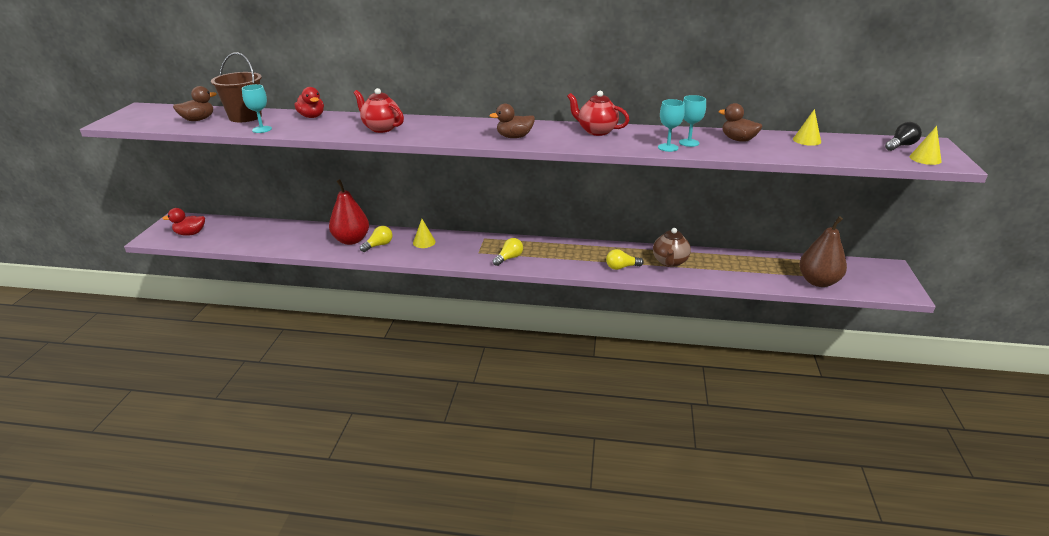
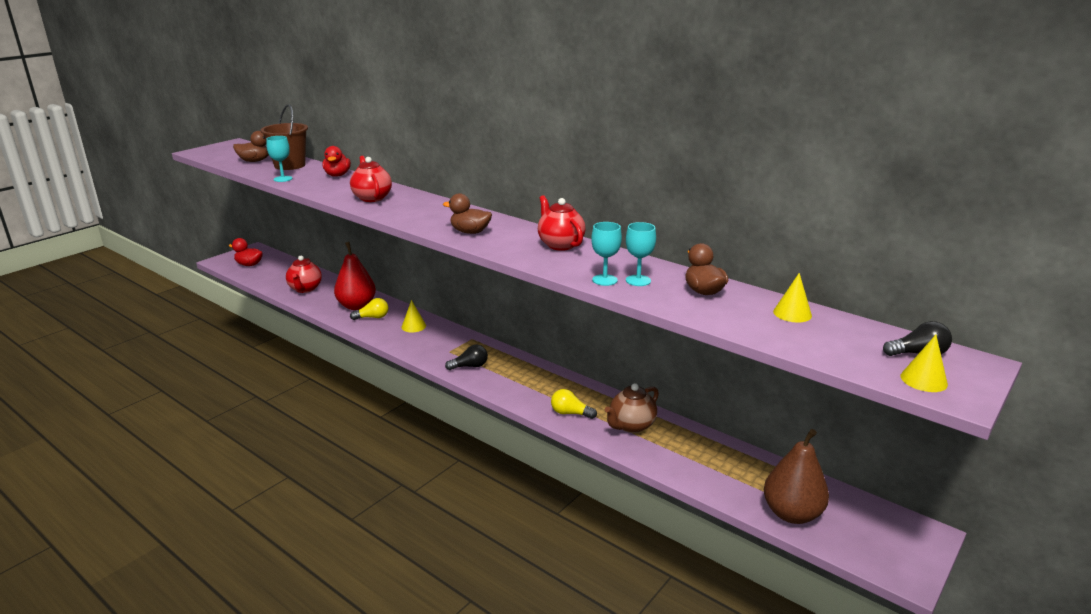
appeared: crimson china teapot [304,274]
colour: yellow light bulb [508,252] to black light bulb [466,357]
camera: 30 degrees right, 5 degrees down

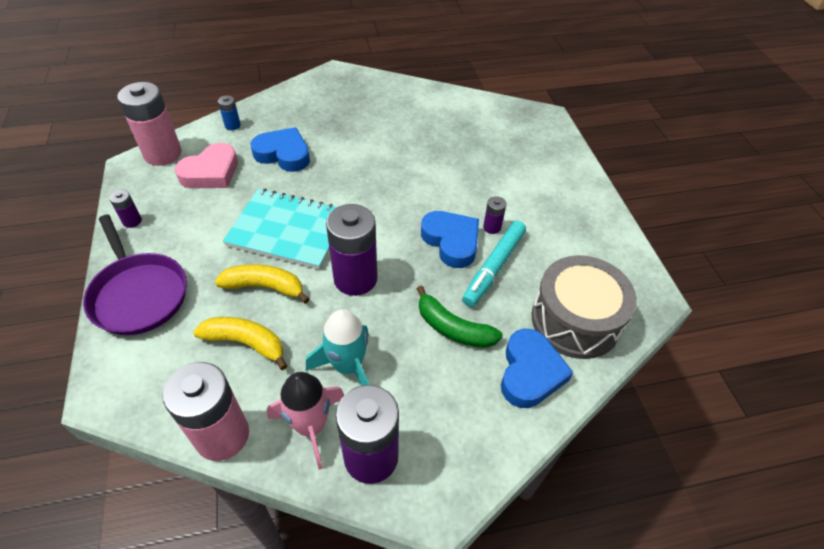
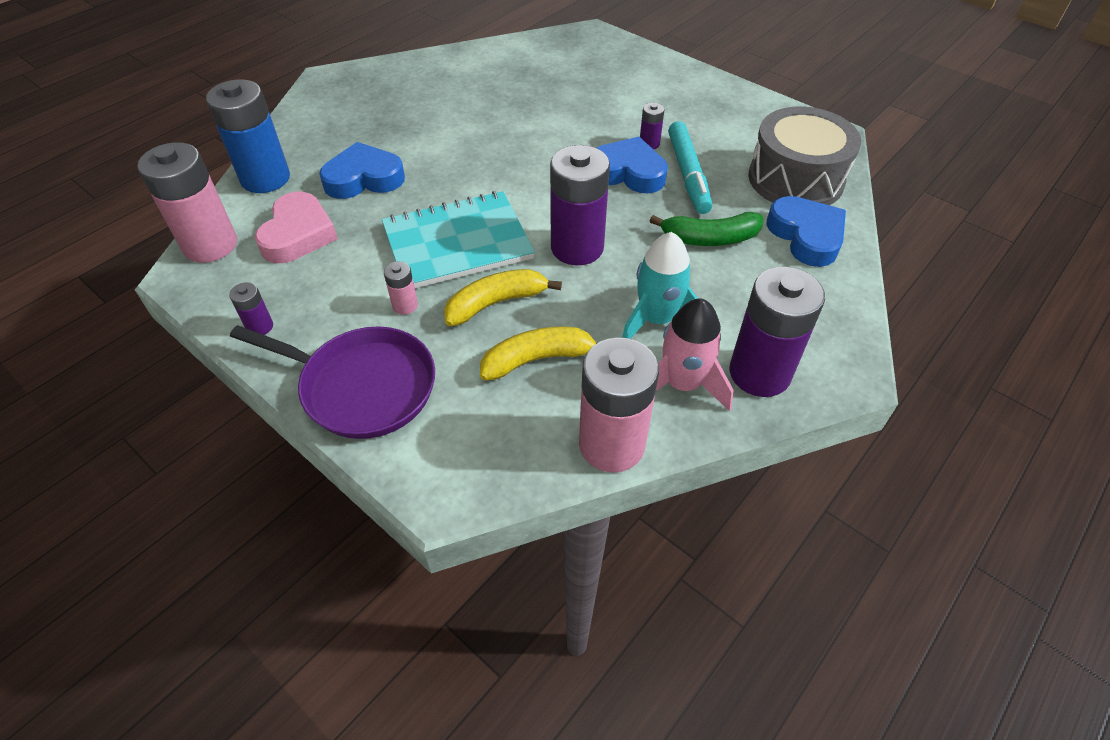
appeared: rosy power cell [401,288]
size: cobalt power cell [229,112] = [248,136] x2.24
camera: 35 degrees left, 0 degrees up

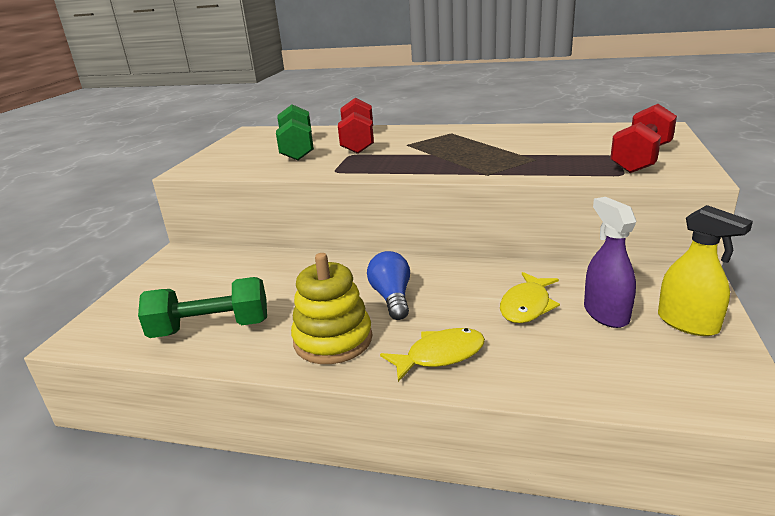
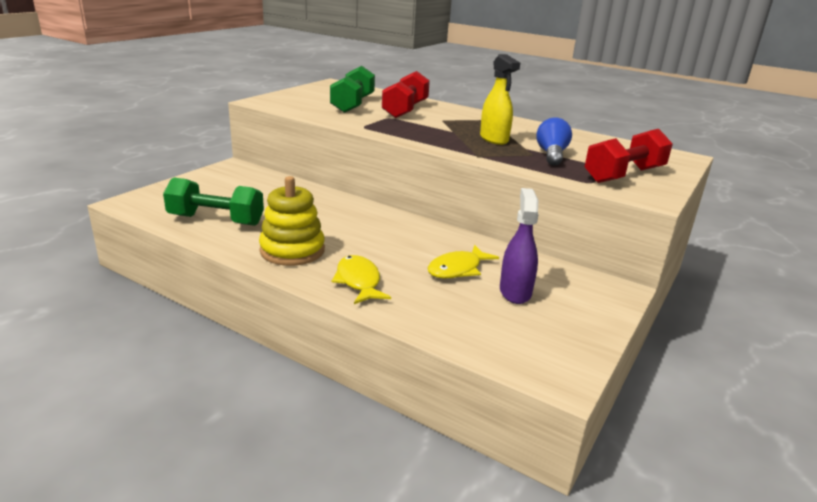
relocated: cobalt light bulb [388,285] to [554,141]; yellow spray cleaner [705,270] to [500,99]
spun: yellow fish [432,355] = [361,279] 105 degrees counterclockwise
camera: 15 degrees right, 0 degrees up

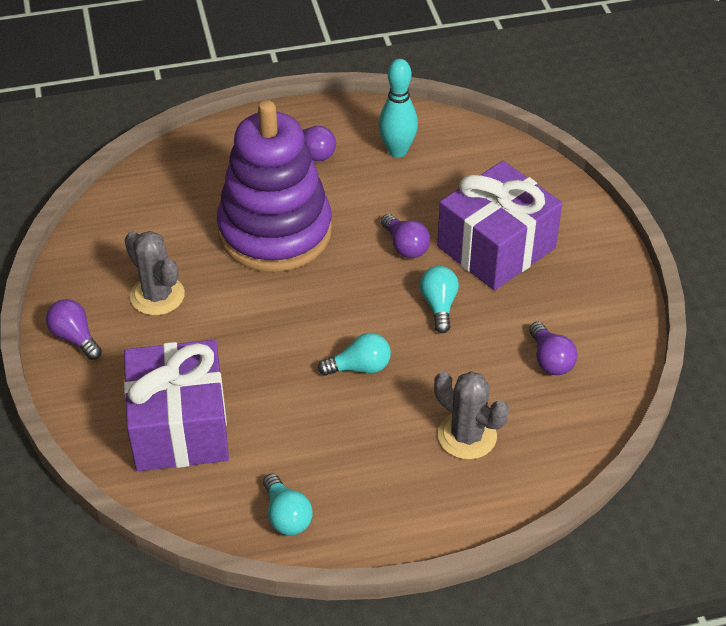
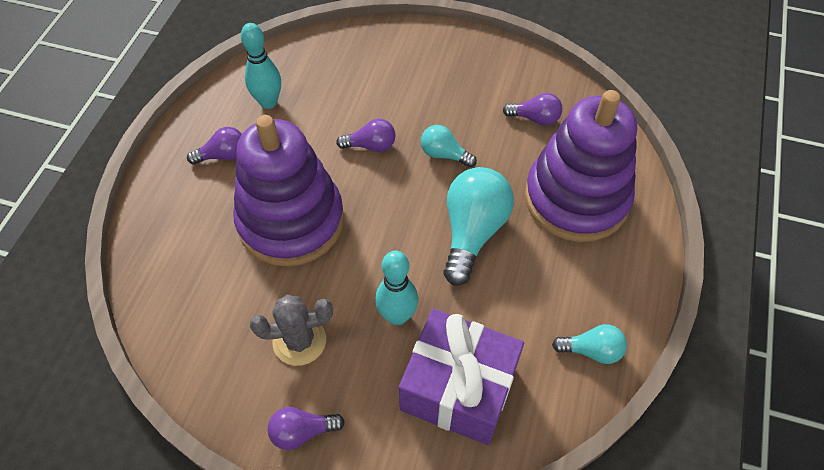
missing: purple gift [499,225]
appeared: turquoise tenpin [396,288]
exchanged: gray saguaro cactus [471,415] to purple stacking rings [581,166]
size: turquoise light bulb [354,354] = [478,226] x1.86
camera: 60 degrees left, 10 degrees up

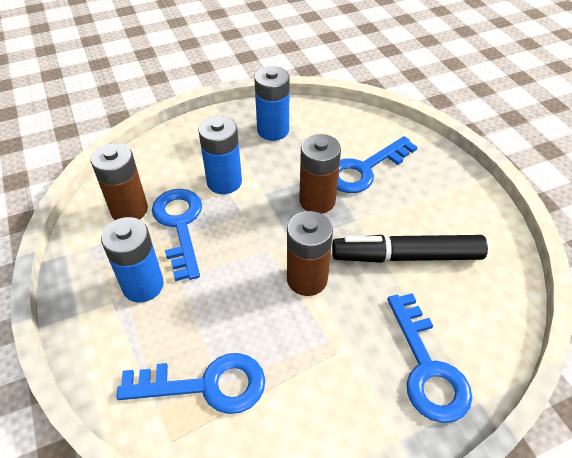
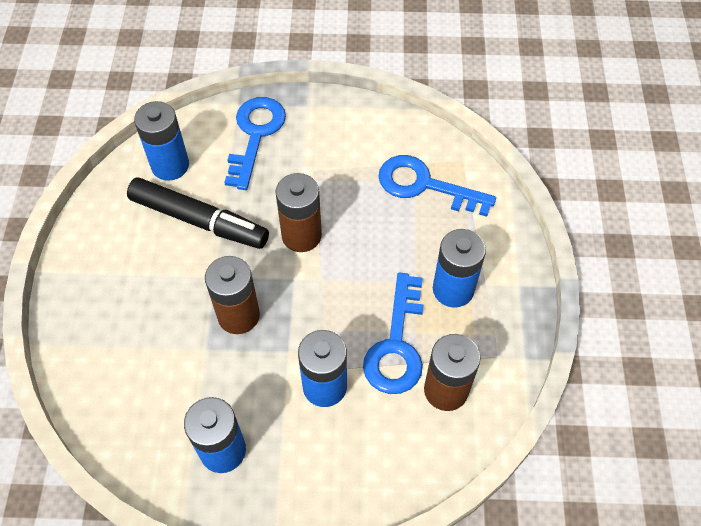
missing: cobalt latchkey [377,164]
appeared: cobalt power cell [161,141]
camera: 155 degrees left, 10 degrees up

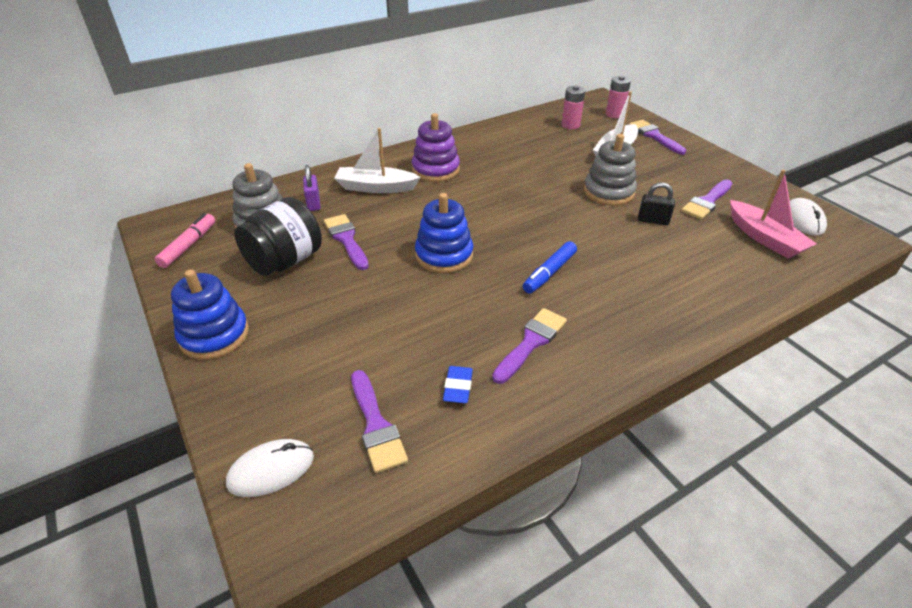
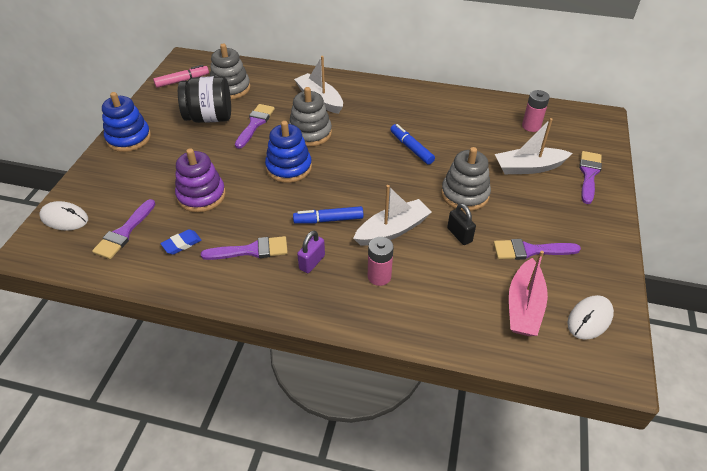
appeared: gray stacking rings [310,117]; snow-white boat [392,215]; cobalt marker pen [412,144]
relocated: purple padlock [311,188] to [311,252]; purple stacking rings [436,147] to [200,180]; rosy power cell [618,97] to [381,261]
camera: 45 degrees right, 5 degrees up

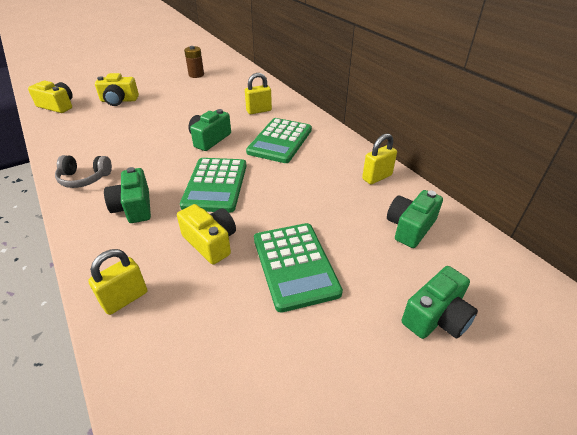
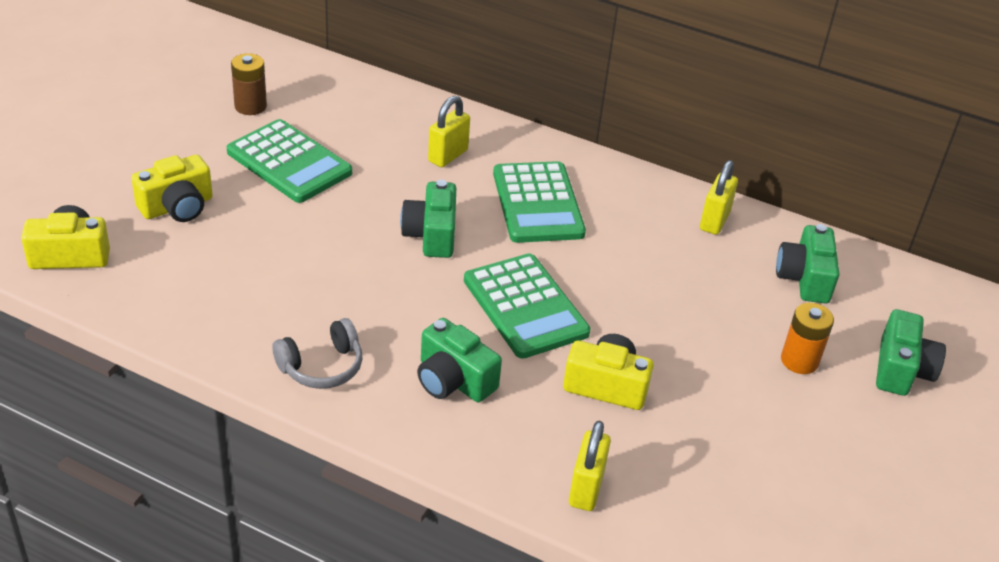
appeared: orange power cell [807,338]
relocated: leaf-green calculator [298,268] to [289,161]
camera: 35 degrees left, 0 degrees up

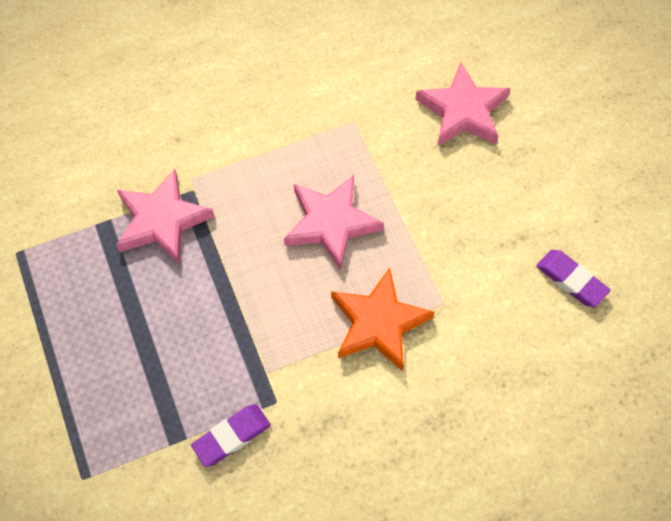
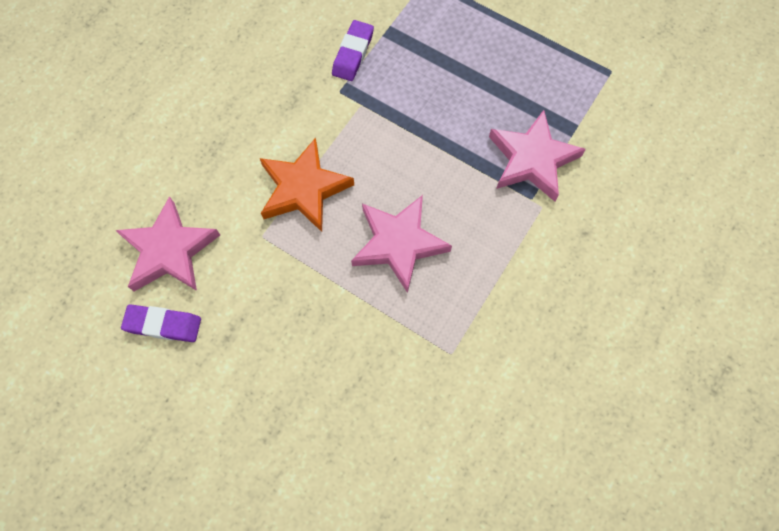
relocated: rosy star [463,104] to [168,243]
camera: 145 degrees right, 5 degrees up

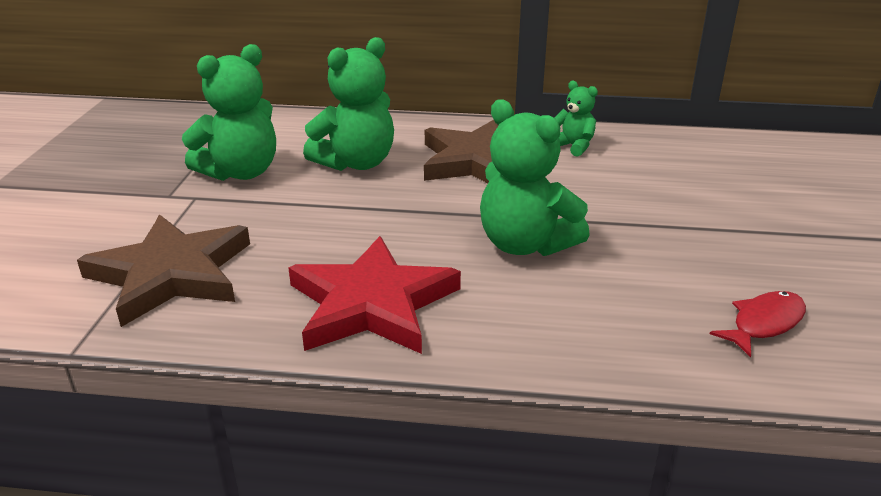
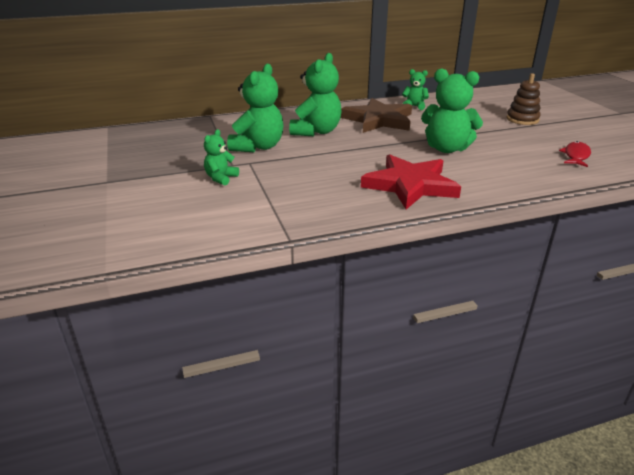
missing: russet star [163,270]
appeared: leaf-green teddy [221,157]; russet stacking rings [523,99]
camera: 25 degrees left, 0 degrees up

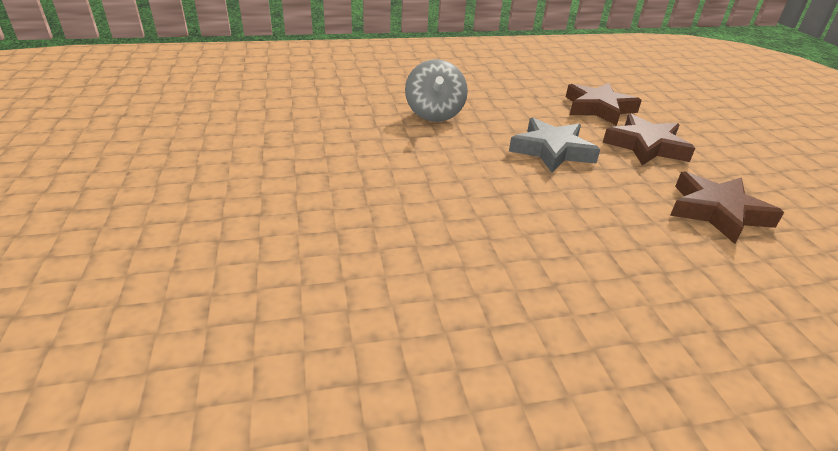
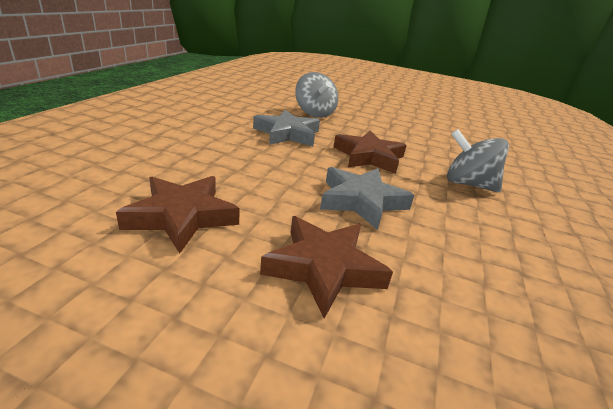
appeared: gray star [286,128]; gray toy top [316,95]
relocated: russet star [604,104] to [370,152]
camera: 120 degrees right, 5 degrees down

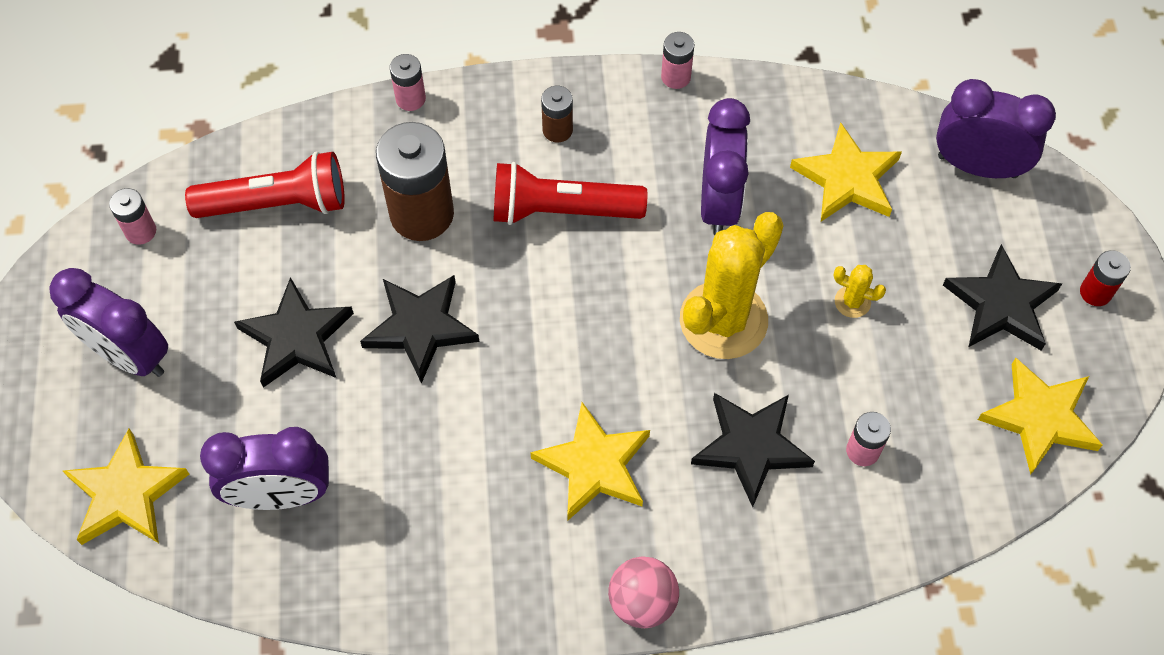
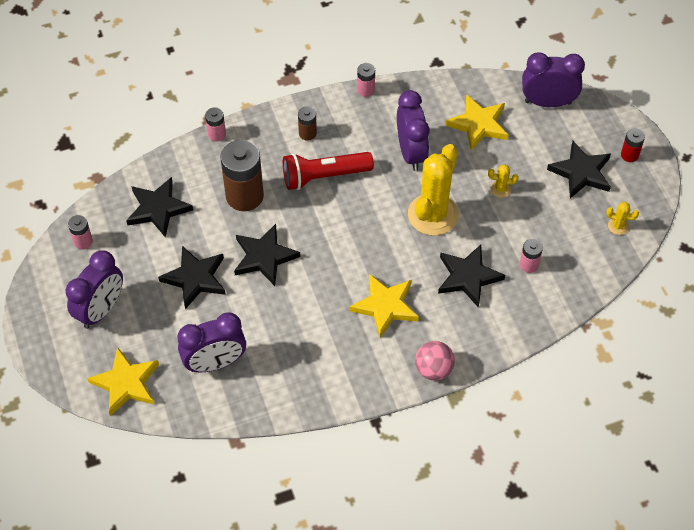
exchanged: crimson pocket torch [265,185] to black star [159,207]; yellow star [1040,416] to yellow saguaro cactus [622,218]
spun: purple clock [108,322] = [94,289] 75 degrees counterclockwise
camera: 15 degrees left, 5 degrees down

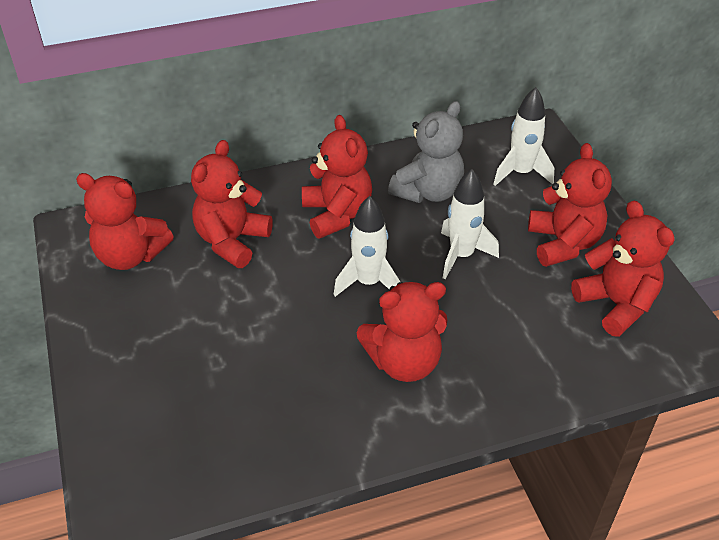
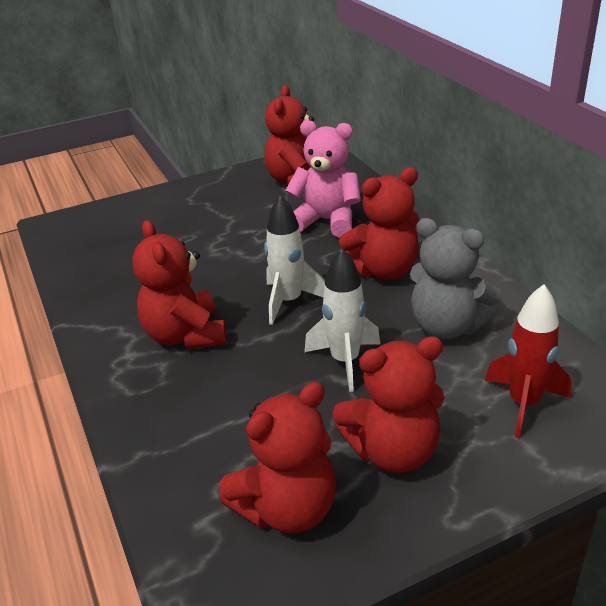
colour: crimson teddy [232,204] to rosy teddy [323,179]; snow-white rocket [524,136] to crimson rocket [528,361]
camera: 85 degrees right, 10 degrees down

